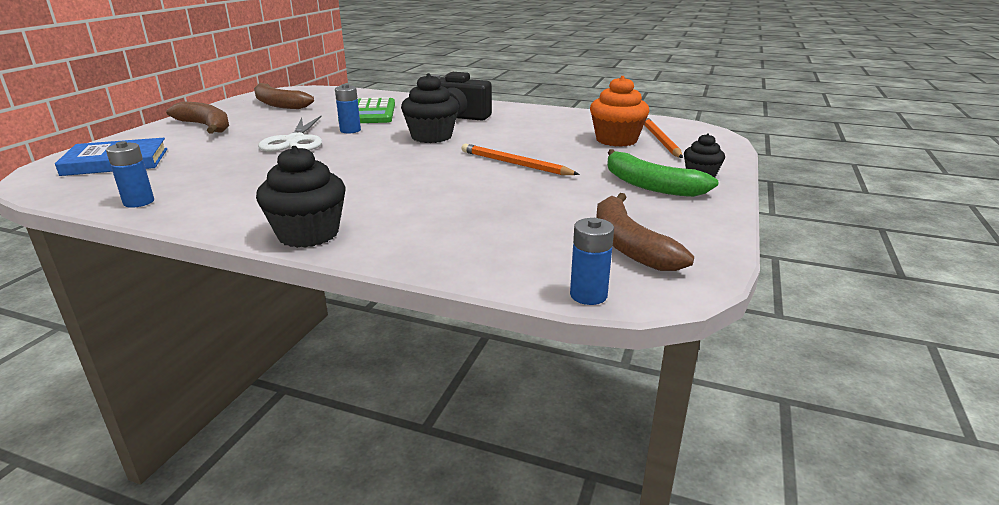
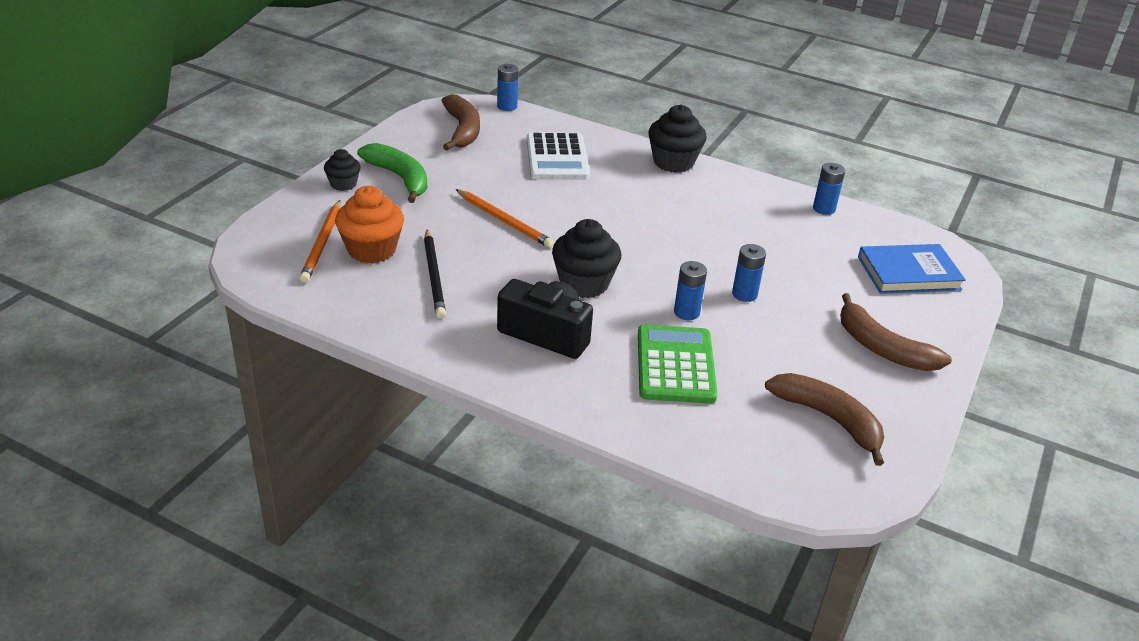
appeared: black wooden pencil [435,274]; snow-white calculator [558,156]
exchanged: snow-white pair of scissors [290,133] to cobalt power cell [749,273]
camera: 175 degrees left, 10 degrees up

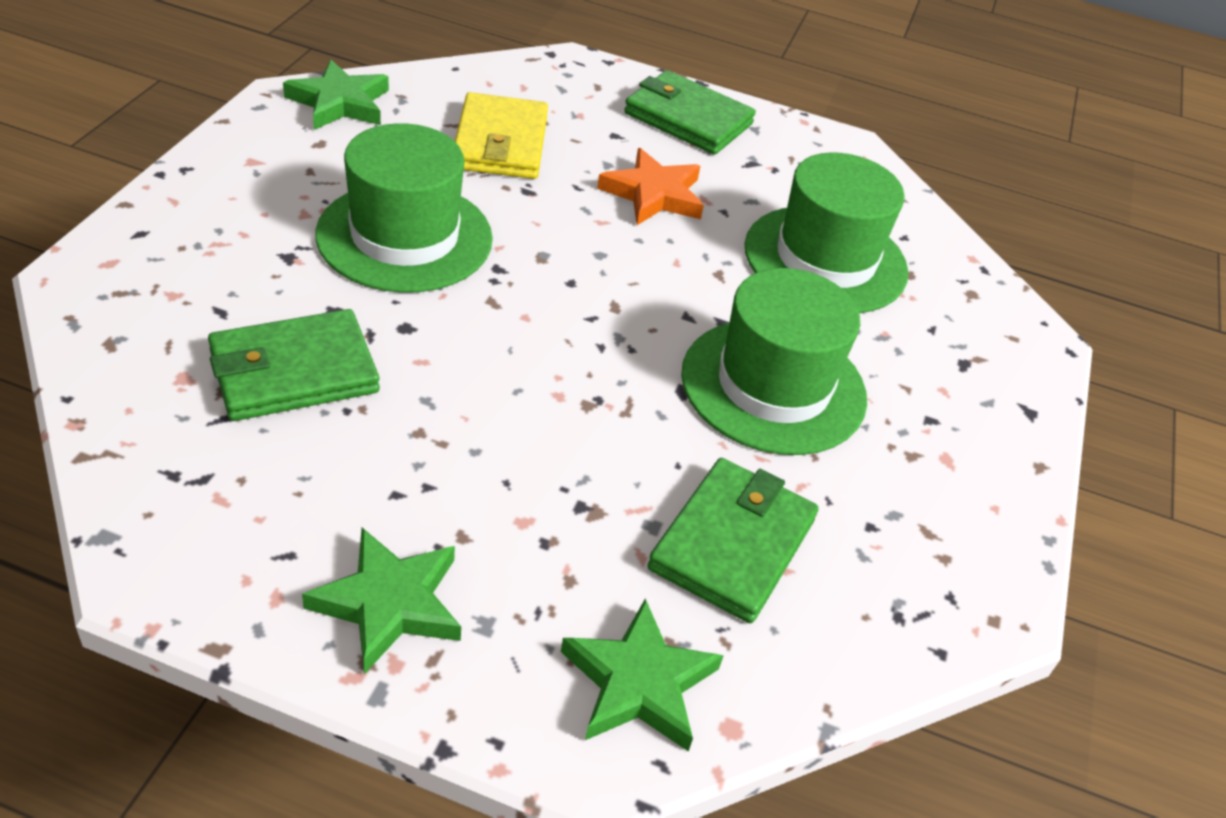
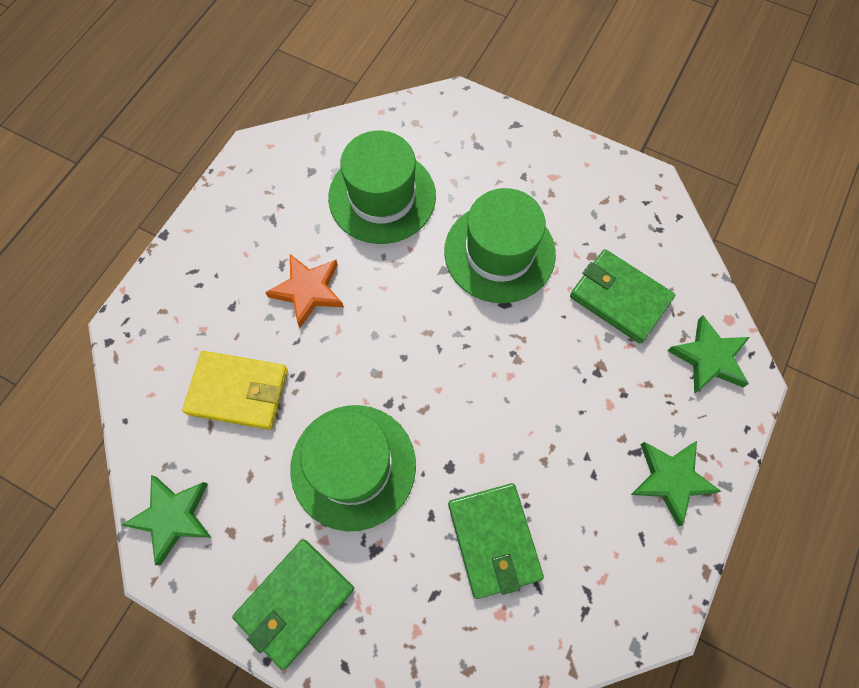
relocated: leaf-green card wallet [690,112] to [293,604]
camera: 75 degrees left, 25 degrees up

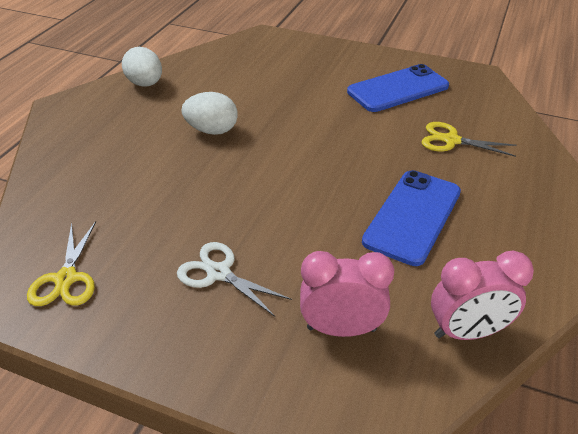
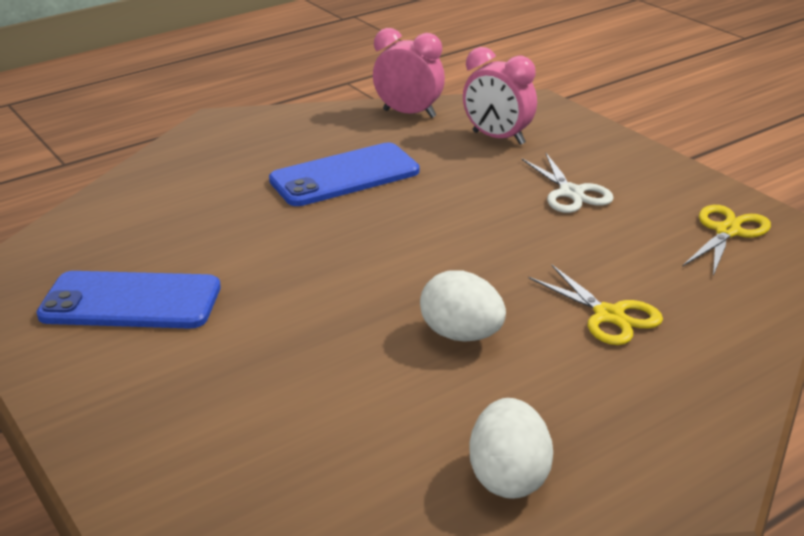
relocated: yellow pair of scissors [469,139] to [595,305]
camera: 145 degrees left, 10 degrees down

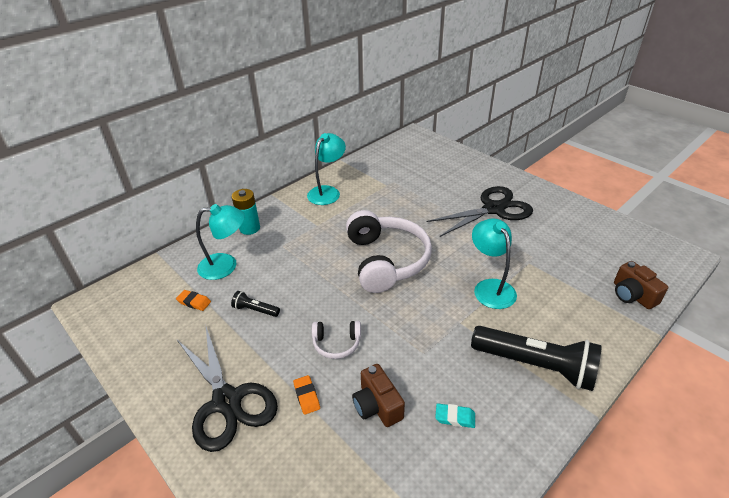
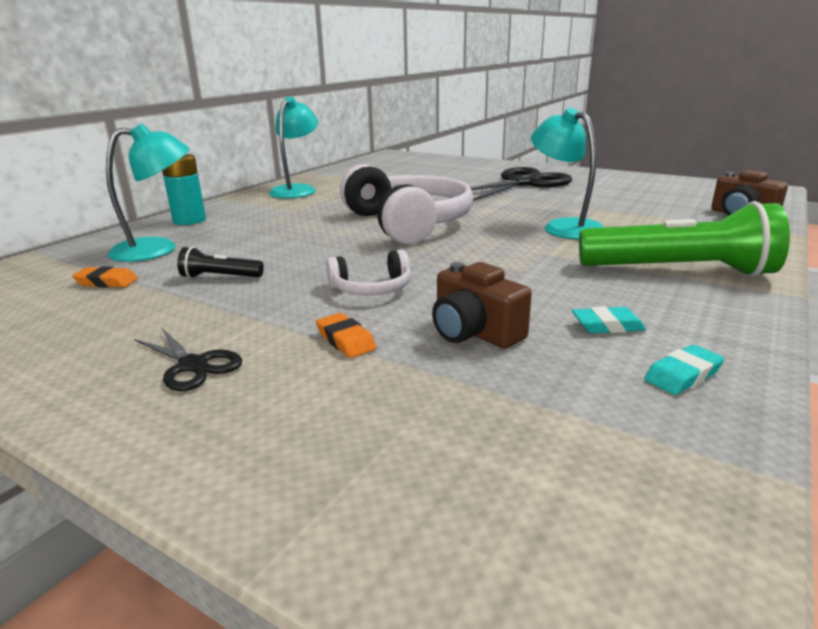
appeared: turquoise pencil eraser [684,370]
colour: black pocket torch [536,358] to leaf-green pocket torch [684,239]
size: black pair of scissors [227,389] = [188,359] x0.47
camera: 15 degrees left, 15 degrees down

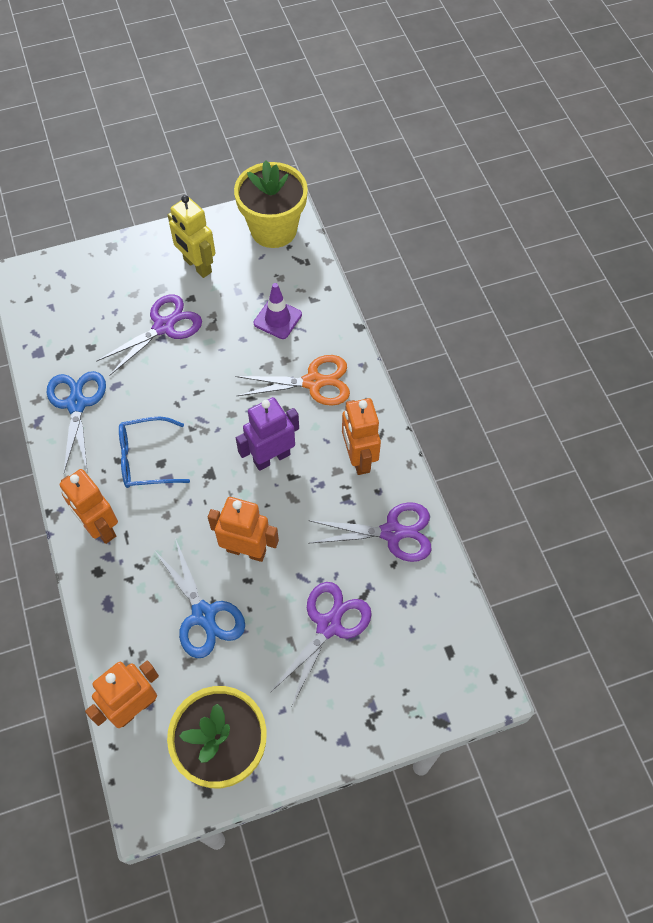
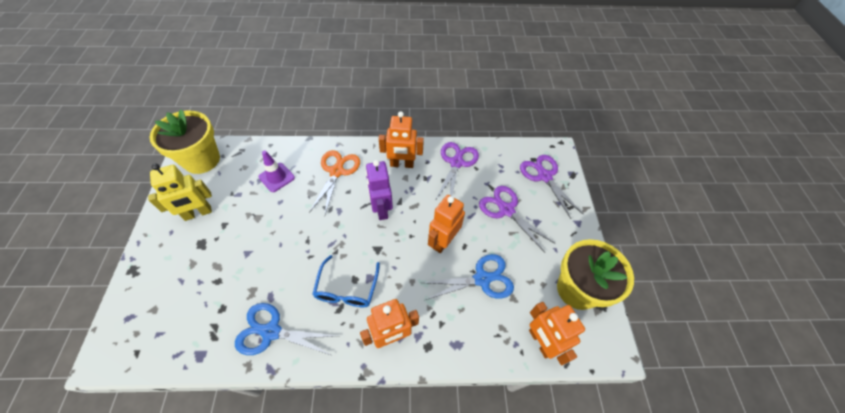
relocated: purple pair of scissors [149,335] to [551,187]
camera: 75 degrees left, 5 degrees down

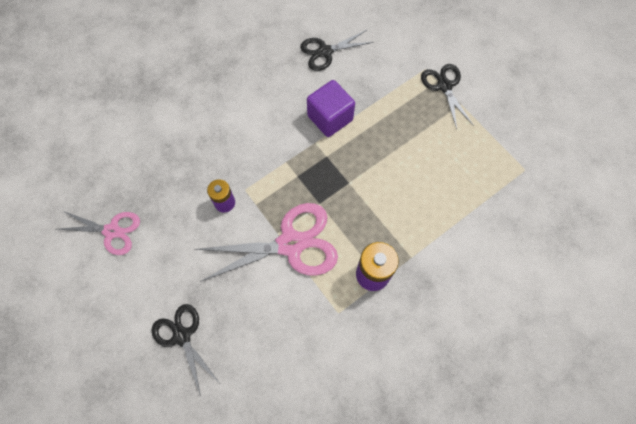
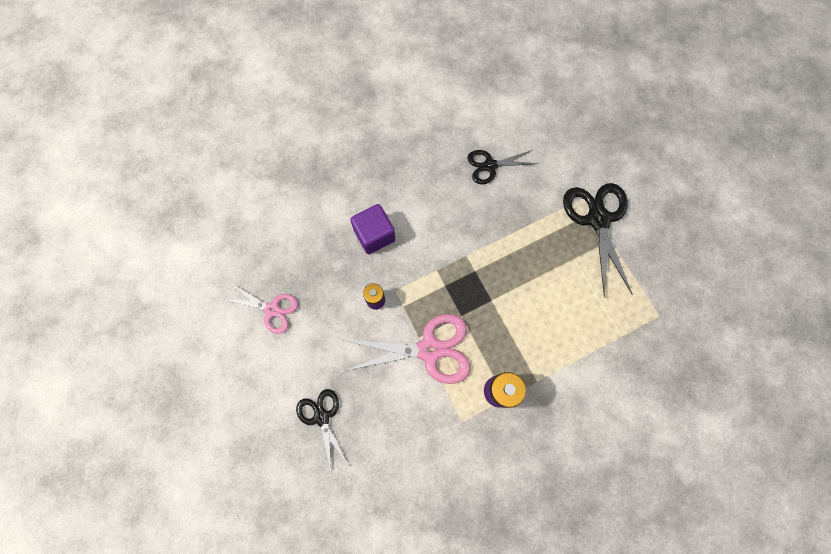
relocated: purple block [331,108] to [372,229]
size: black pair of scissors [447,96] = [597,240] x1.66
camera: 10 degrees right, 5 degrees up

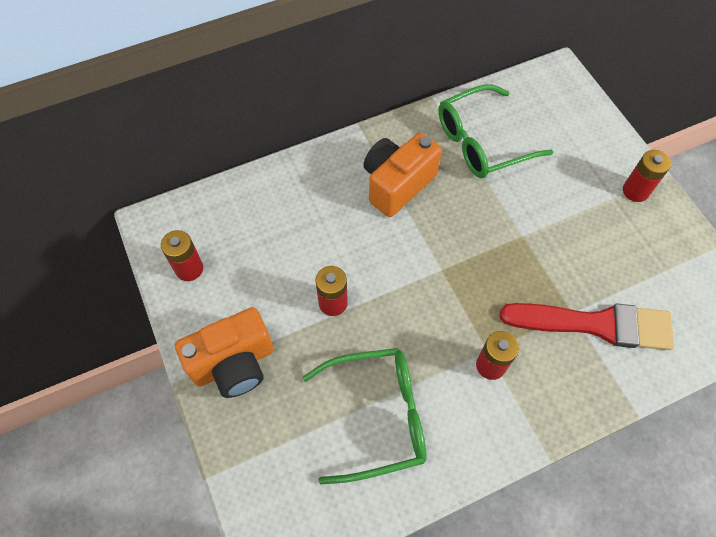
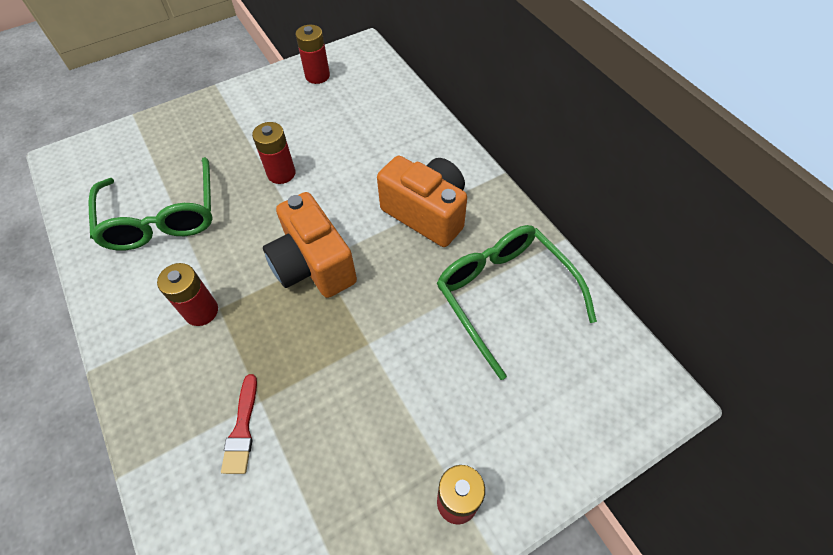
relocated: orange photo camera [224,352] to [310,245]
size: crimson brush [587,326] = [239,424] x0.46
camera: 85 degrees right, 5 degrees down

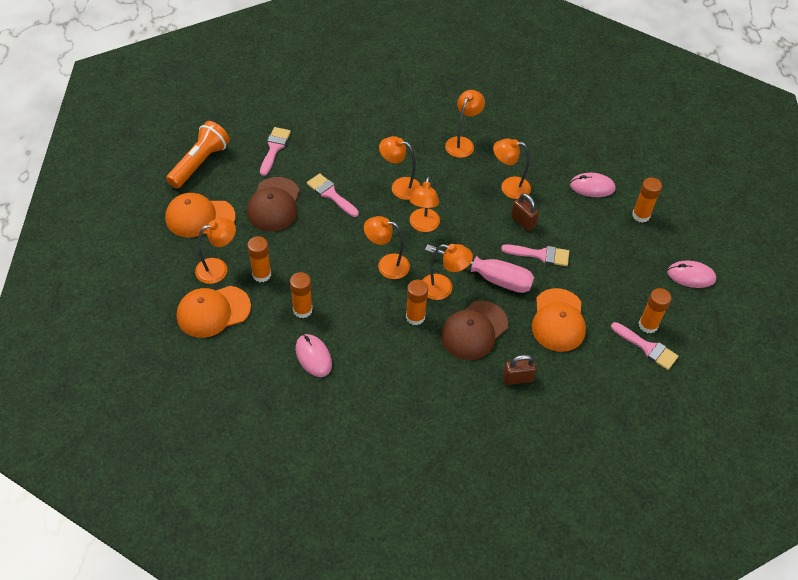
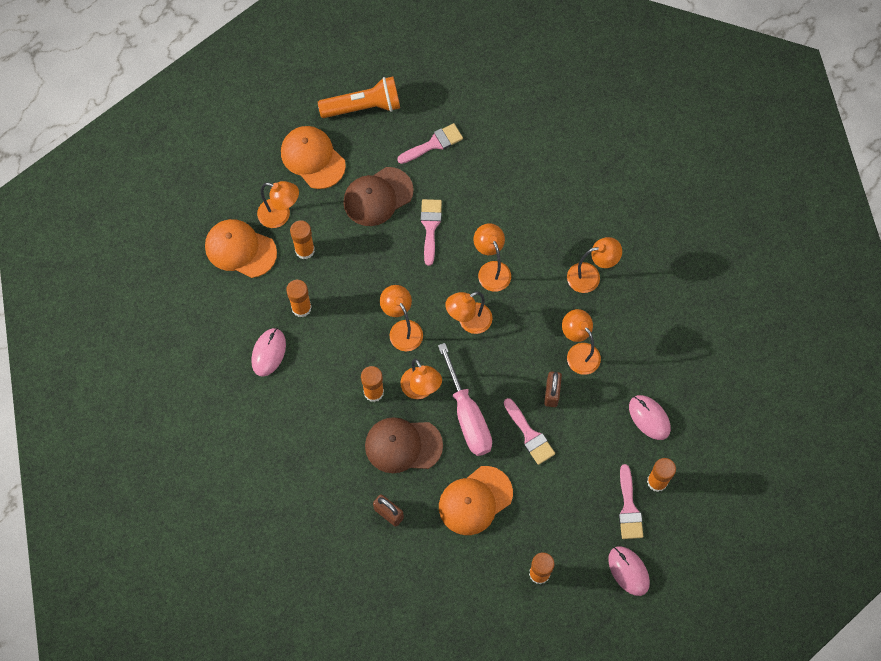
relocated: rosy brush [645,346] to [631,501]
camera: 50 degrees right, 15 degrees up

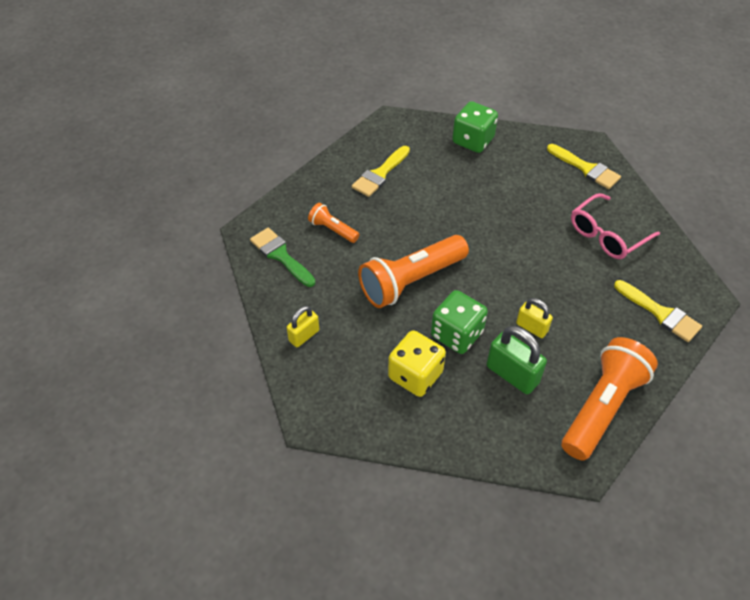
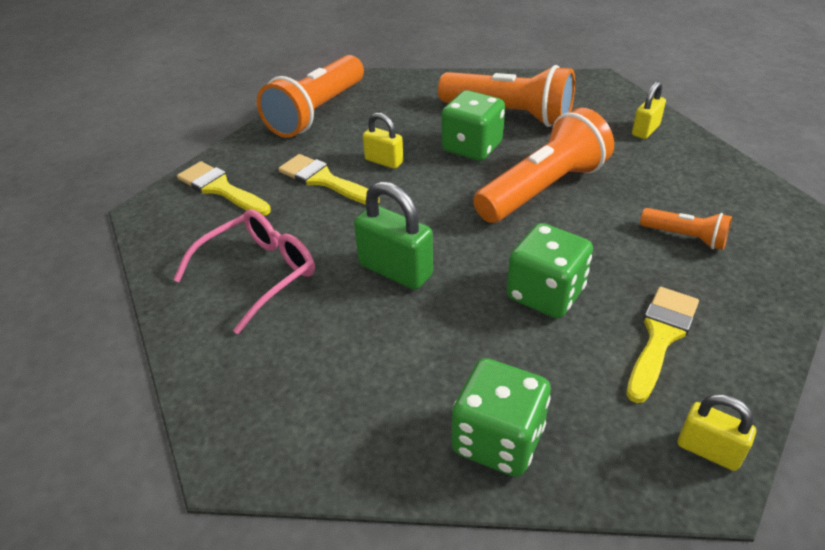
missing: leaf-green brush [282,257]
appeared: leaf-green game die [550,270]; yellow padlock [717,432]
relocated: leaf-green padlock [517,360] to [393,235]; yellow brush [584,166] to [329,179]
exchanged: yellow game die [417,363] to orange pocket torch [506,96]
camera: 175 degrees right, 10 degrees down

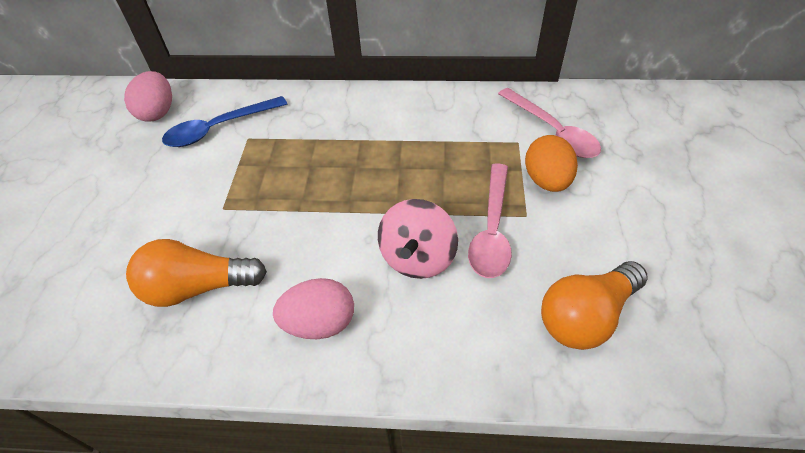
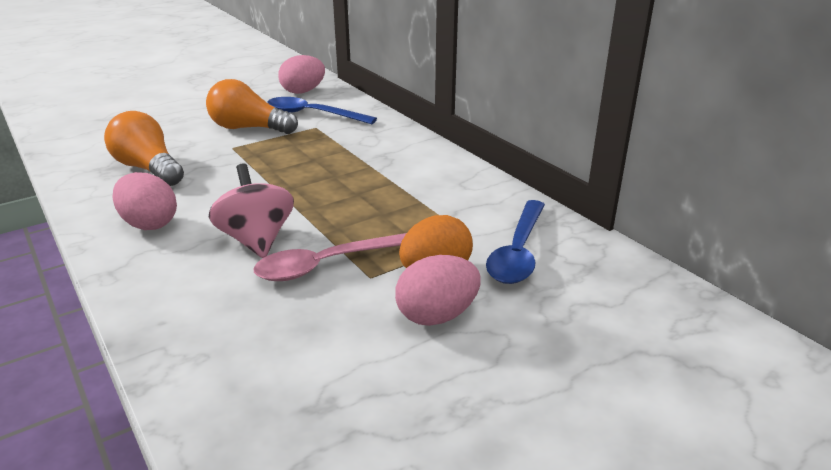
appeared: rosy egg shape [437,290]
relocated: orange light bulb [594,305] to [252,106]
colour: rosy teaspoon [549,123] to cobalt teaspoon [515,242]
spun: rosy toy top [418,239] = [251,210] 90 degrees clockwise
camera: 50 degrees right, 20 degrees down

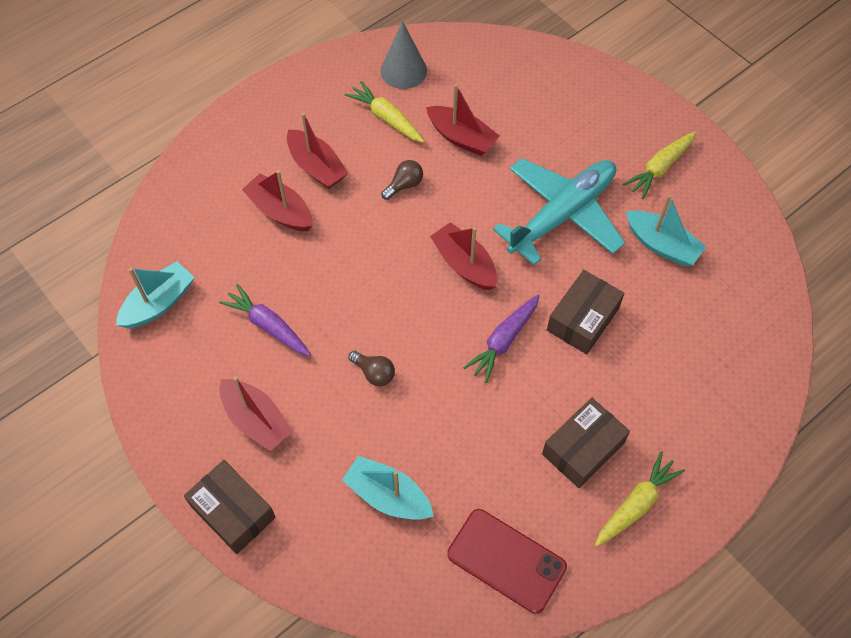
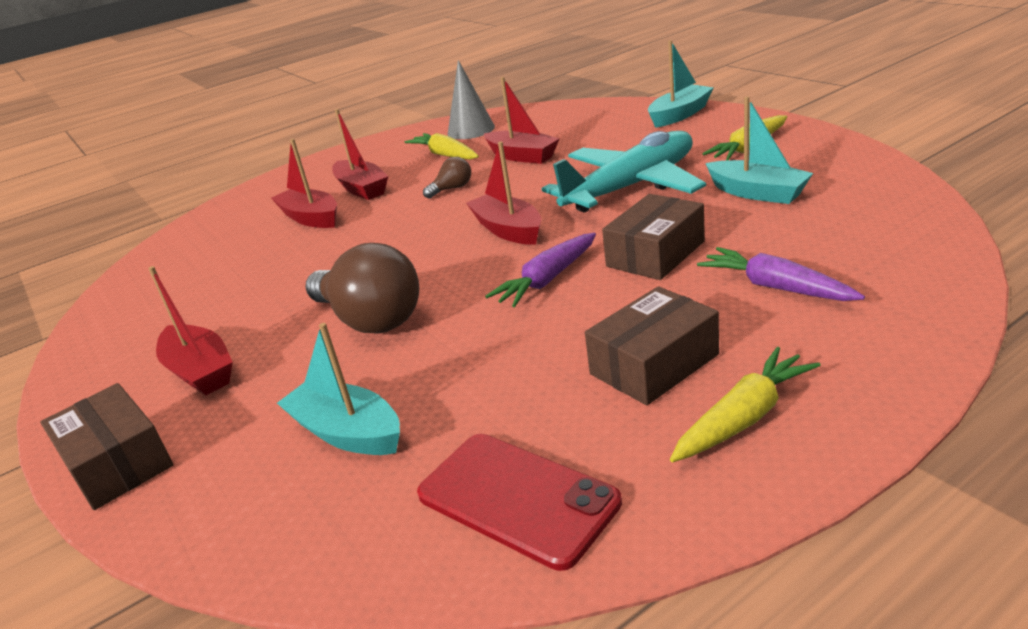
relocated: turquoise boat [155,294] to [681,84]; purple root vegetable [265,320] to [781,274]
size: russet light bulb [372,368] = [362,288] x2.14
camera: 10 degrees right, 30 degrees down

